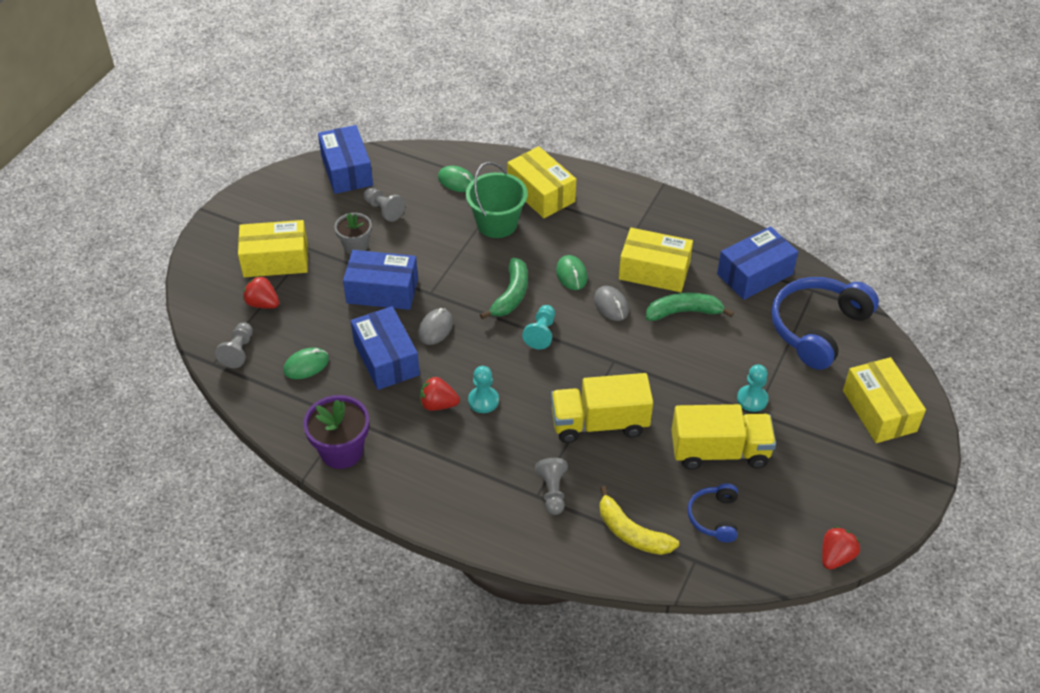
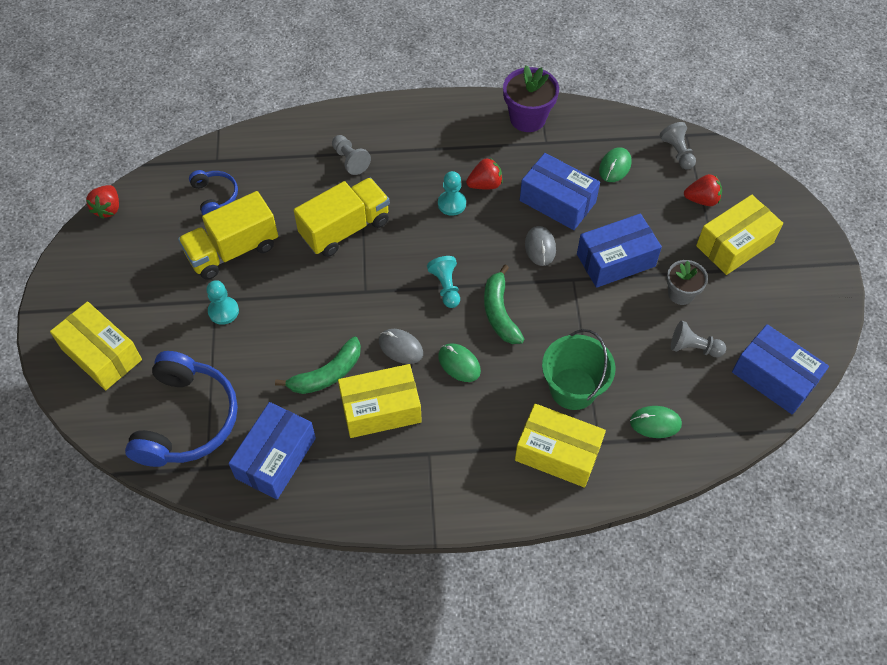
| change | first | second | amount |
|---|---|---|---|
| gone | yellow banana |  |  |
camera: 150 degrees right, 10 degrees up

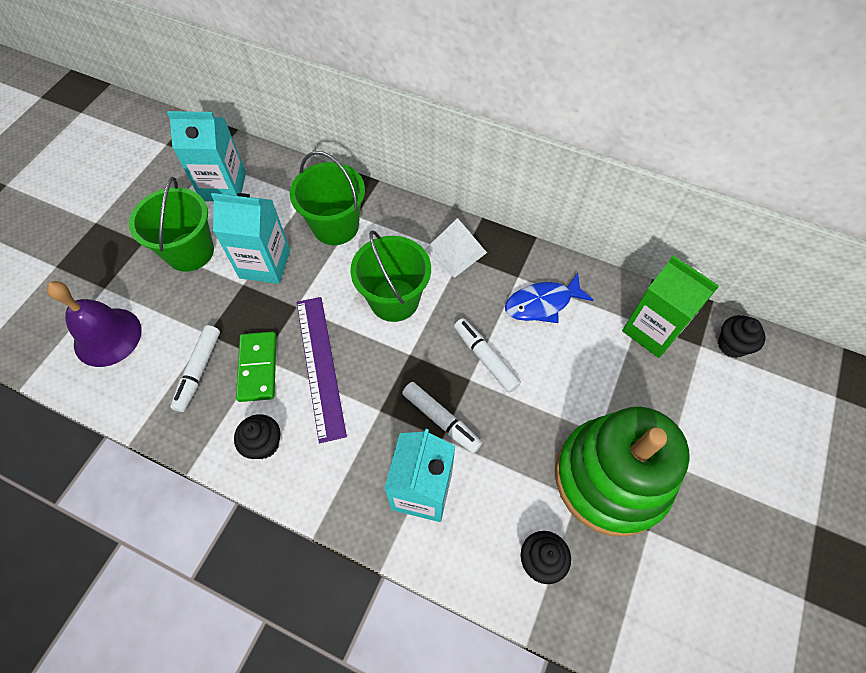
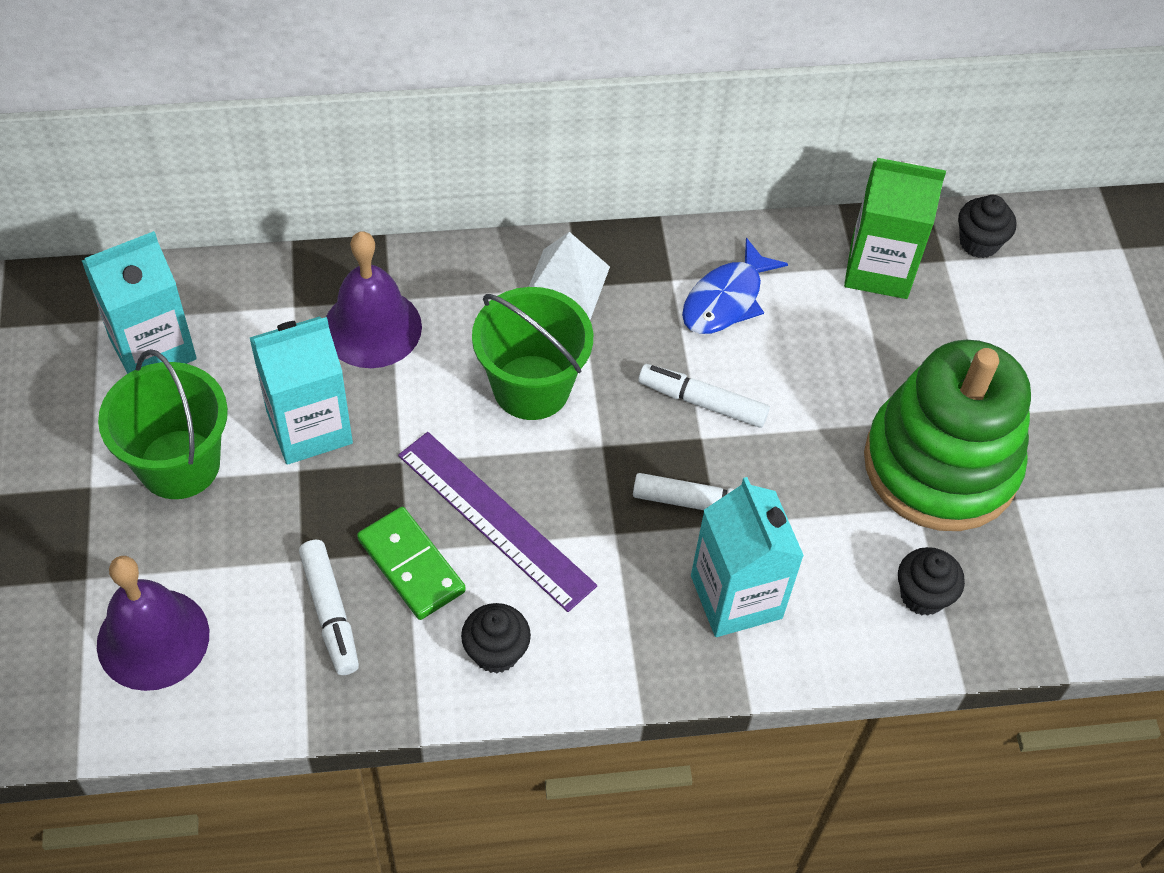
| change | first | second | amount |
|---|---|---|---|
| swapped | green bucket (no. 2 from left) | purple bell (no. 2 from left) |  |
camera: 35 degrees left, 5 degrees down

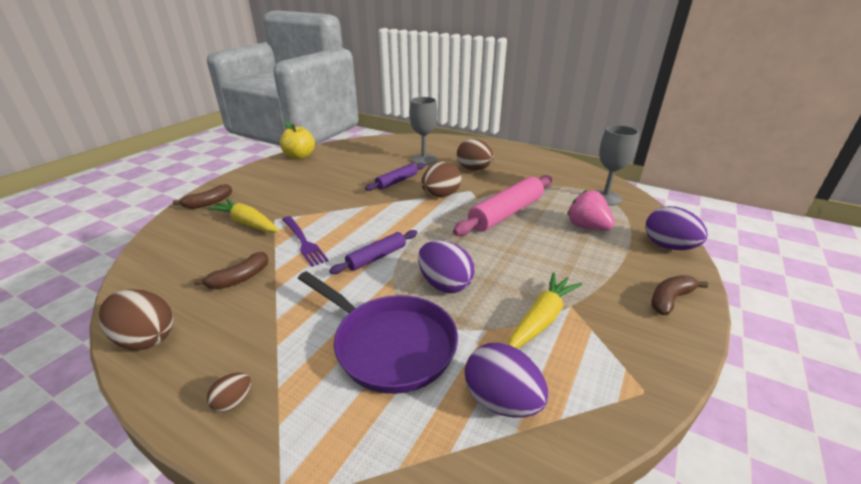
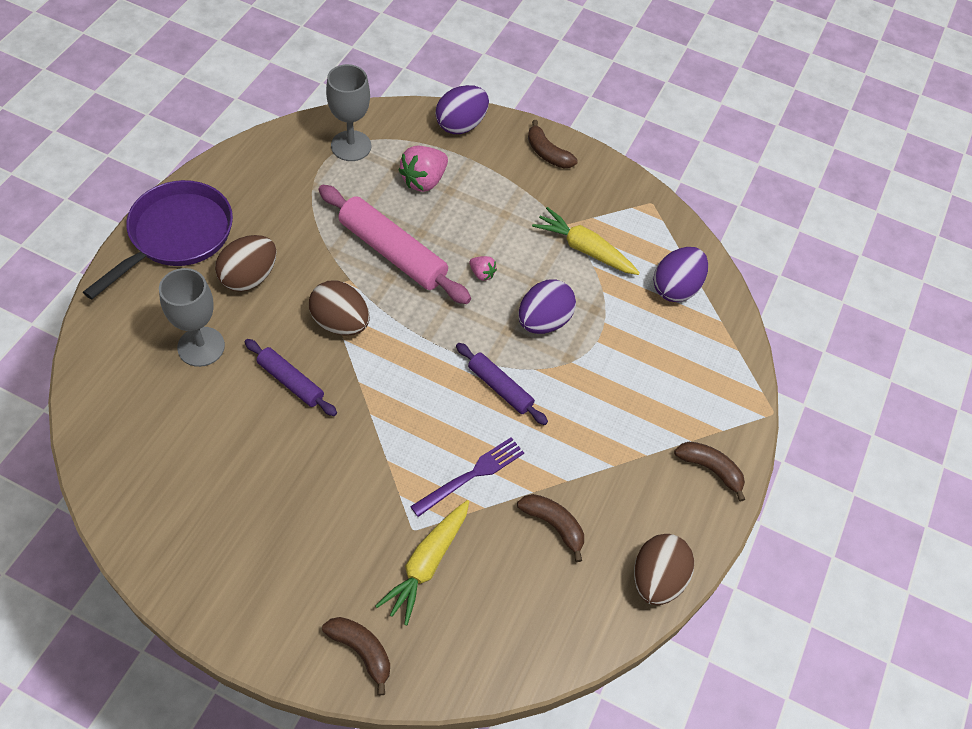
| change | first | second | amount |
|---|---|---|---|
| gone | yellow apple |  |  |
| new |  | pink strawberry (no. 2 from left) |  |
| shifted | purple pan |  |  |
| swapped | brown egg (no. 2 from left) | brown banana (no. 4 from left) |  |
camera: 100 degrees left, 25 degrees up

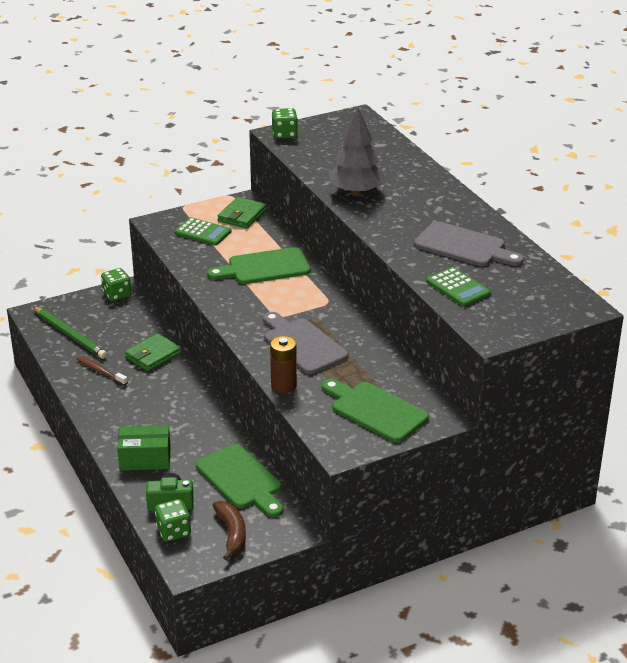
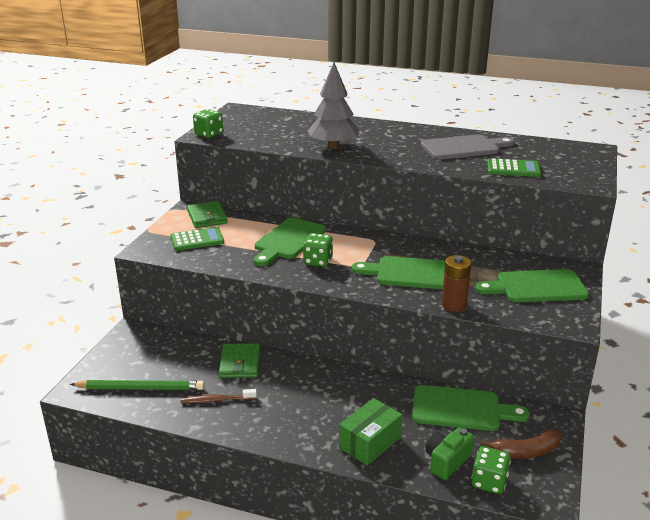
| change | first | second | amount |
|---|---|---|---|
| shifted | green dice (no. 1 from left in the first image) | green dice (no. 2 from left) |  |
| repainted | grey cutting board (no. 1 from left) | green cutting board (no. 2 from left) |  |
| rotated | brown banana |  | 135 degrees clockwise |
camera: 45 degrees left, 5 degrees down

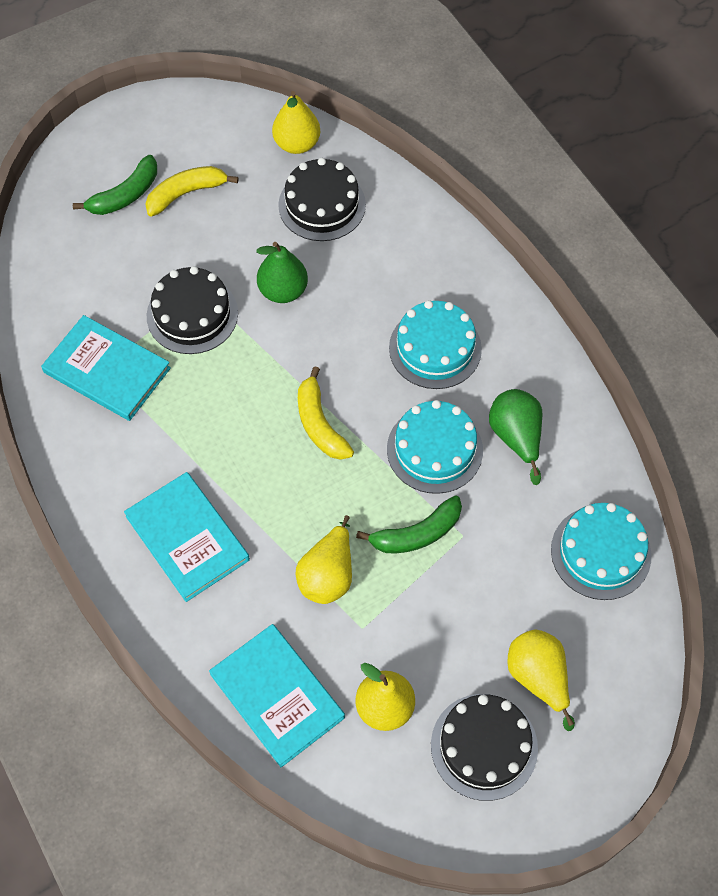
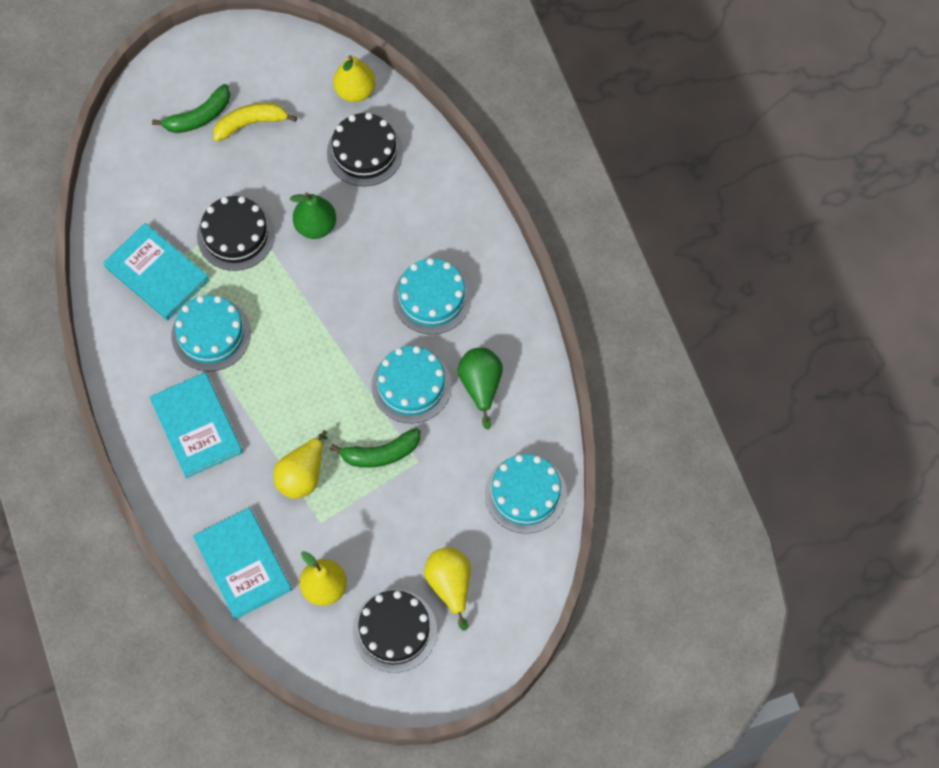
| change | first | second | amount |
|---|---|---|---|
| gone | yellow banana (no. 2 from left) |  |  |
| new |  | turquoise cake (no. 1 from left) |  |
camera: 10 degrees right, 5 degrees up

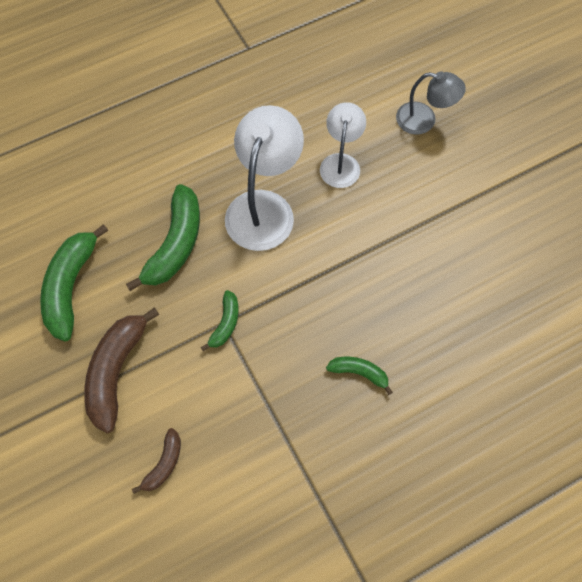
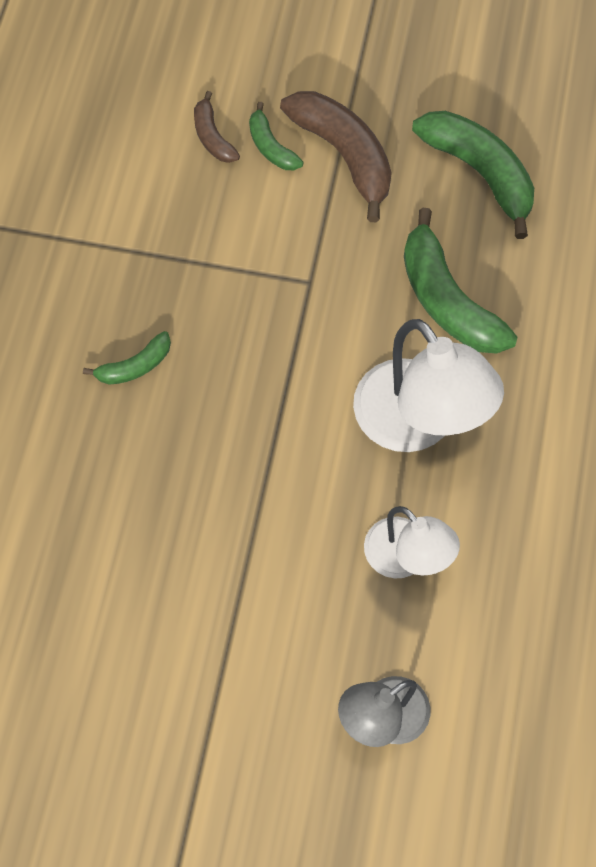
| change | first | second | amount |
|---|---|---|---|
| shifted | green banana (no. 3 from left in the first image) | green banana (no. 2 from left) |  |
camera: 130 degrees right, 0 degrees up

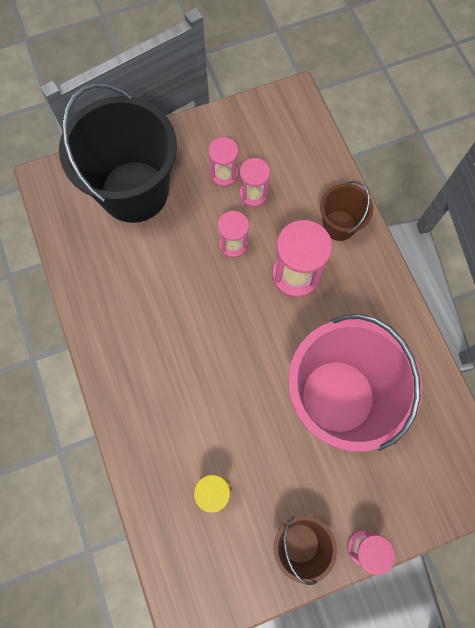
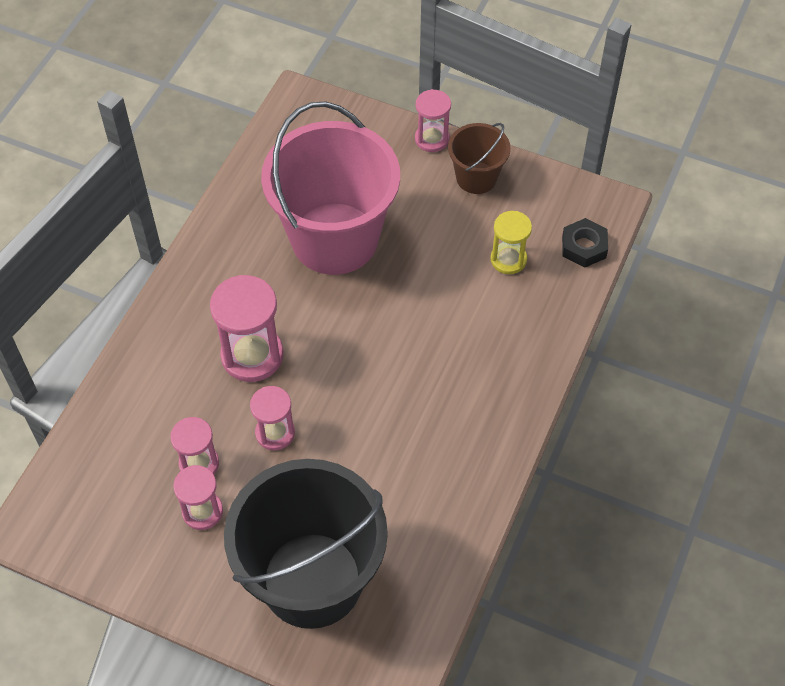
| change | first | second | amount |
|---|---|---|---|
| gone | brown bucket (no. 2 from left) |  |  |
| new |  | black nut |  |
camera: 135 degrees left, 15 degrees down

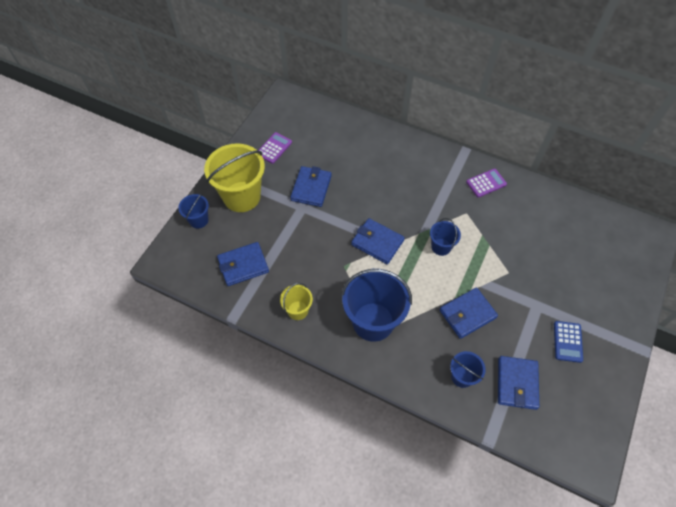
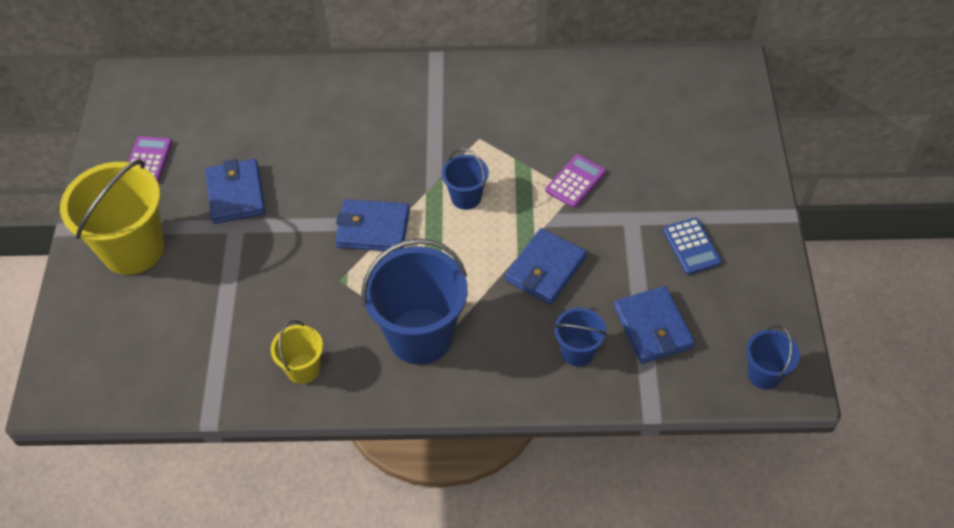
| change | first | second | amount |
|---|---|---|---|
| gone | blue wallet (no. 1 from left) |  |  |
| shifted | blue bucket (no. 1 from left in the first image) | blue bucket (no. 4 from left) |  |
| shifted | purple calculator (no. 2 from left) |  |  |
camera: 25 degrees left, 5 degrees down

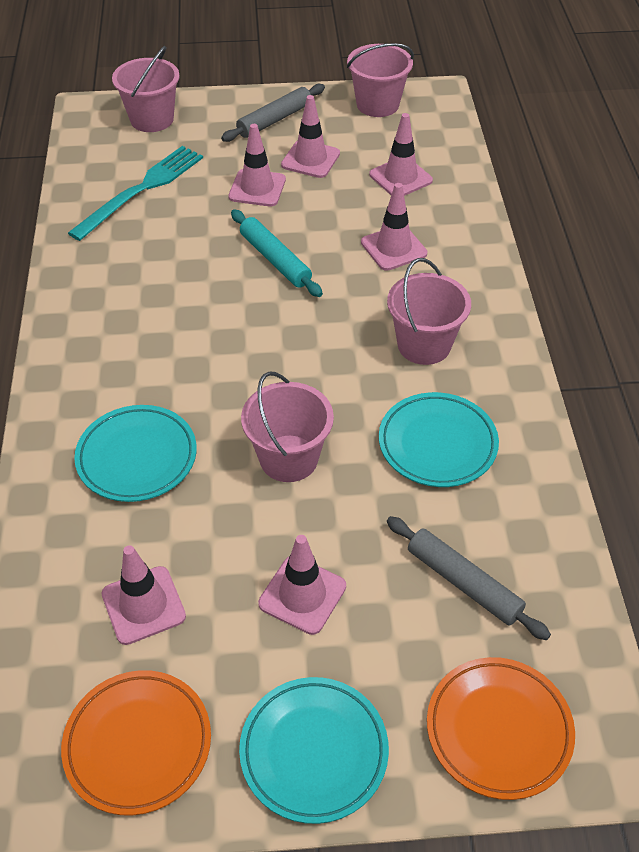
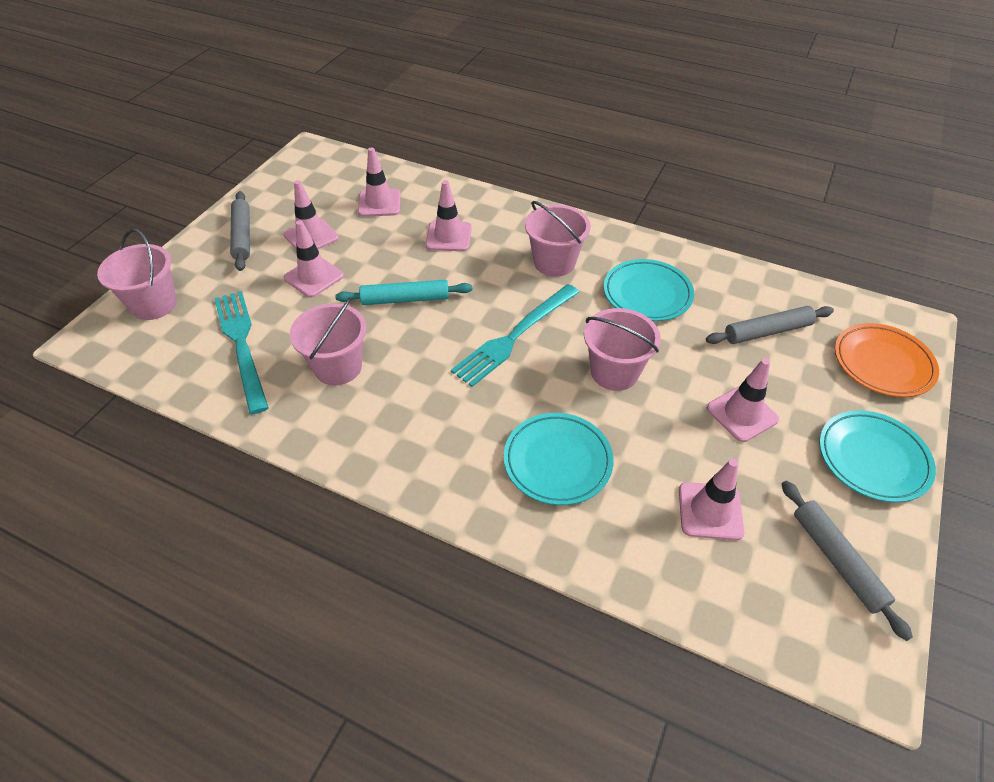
| change | first | second | amount |
|---|---|---|---|
| new |  | turquoise fork (no. 2 from left) |  |
| shifted | pink bucket (no. 3 from left in the first image) | pink bucket (no. 2 from left) |  |
| swapped | orange plate (no. 1 from left) | grey rolling pin (no. 3 from left) |  |
camera: 60 degrees left, 0 degrees up

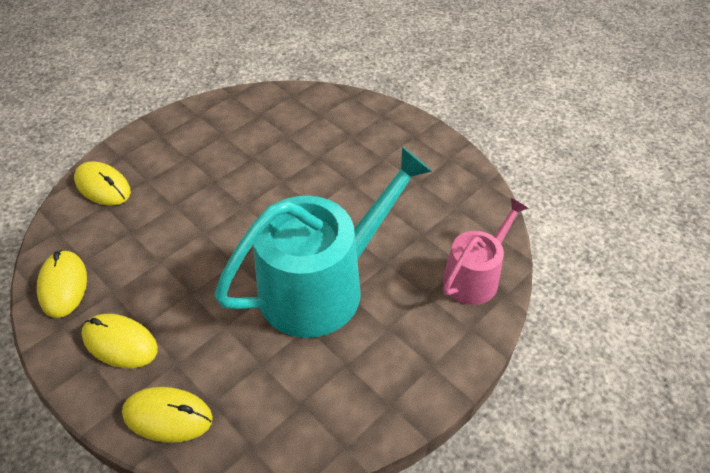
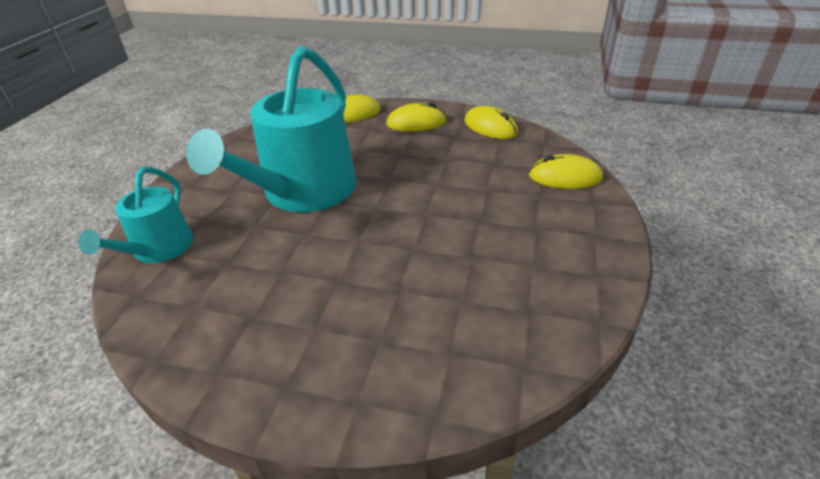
| change | first | second | amount |
|---|---|---|---|
| repainted | pink watering can | turquoise watering can (no. 1 from left) |  |
camera: 150 degrees right, 10 degrees down

